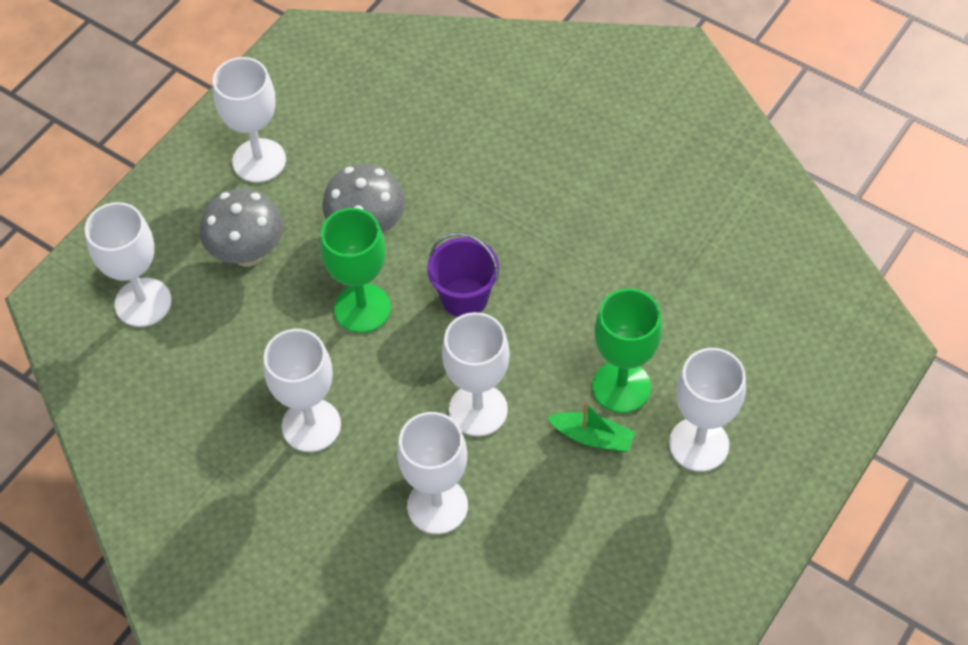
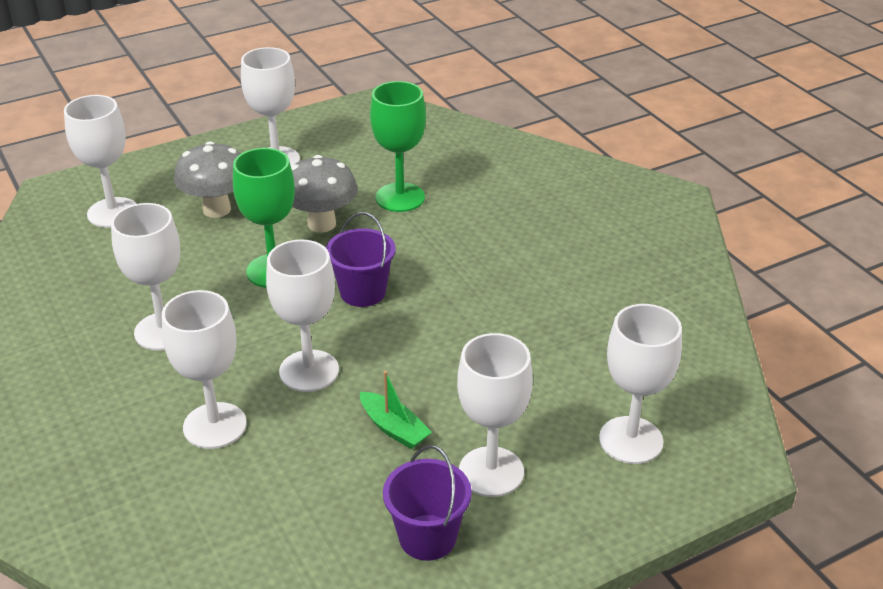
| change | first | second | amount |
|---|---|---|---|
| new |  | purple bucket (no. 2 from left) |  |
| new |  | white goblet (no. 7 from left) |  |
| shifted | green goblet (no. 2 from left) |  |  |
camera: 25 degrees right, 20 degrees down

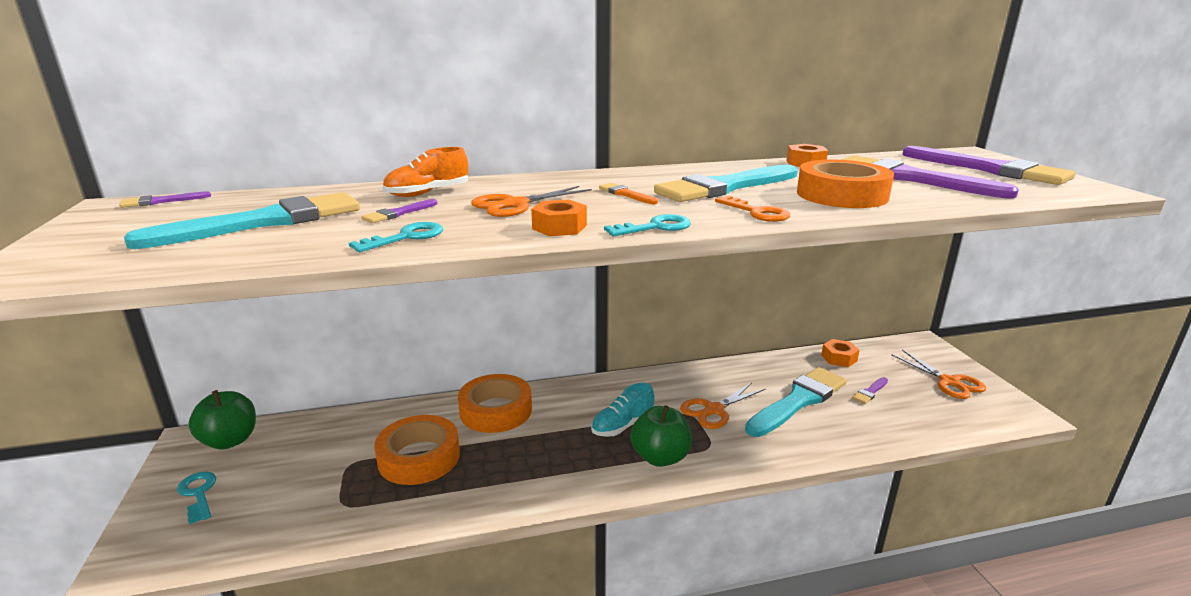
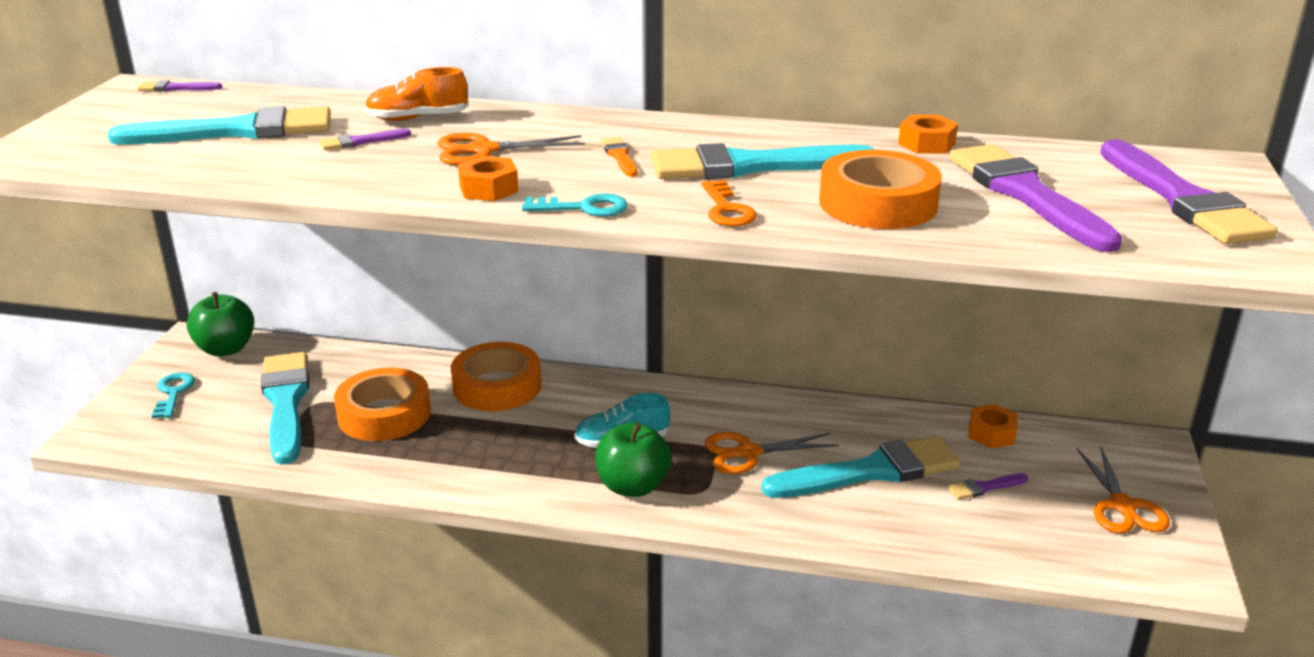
| change | first | second | amount |
|---|---|---|---|
| gone | turquoise key (no. 2 from left) |  |  |
| new |  | turquoise brush (no. 2 from left) |  |
camera: 25 degrees right, 5 degrees up

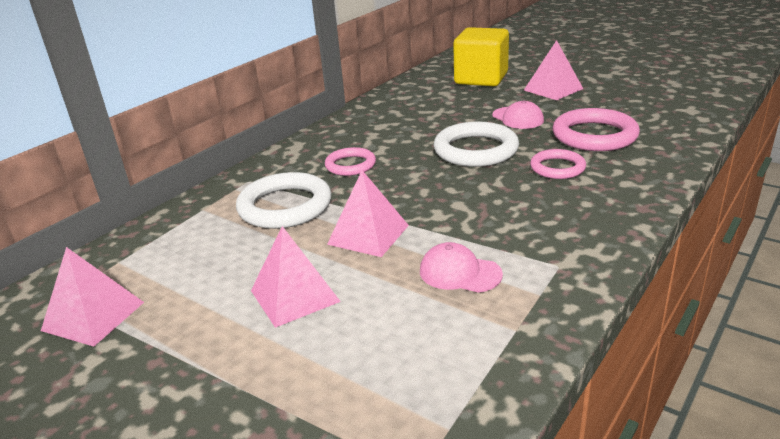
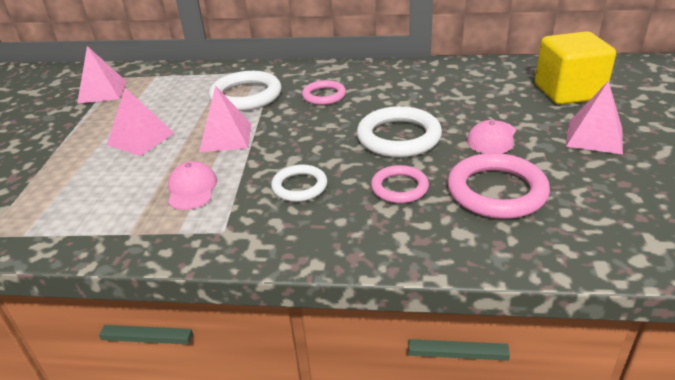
| change | first | second | amount |
|---|---|---|---|
| new |  | white ring (no. 2 from left) |  |
camera: 60 degrees right, 5 degrees up

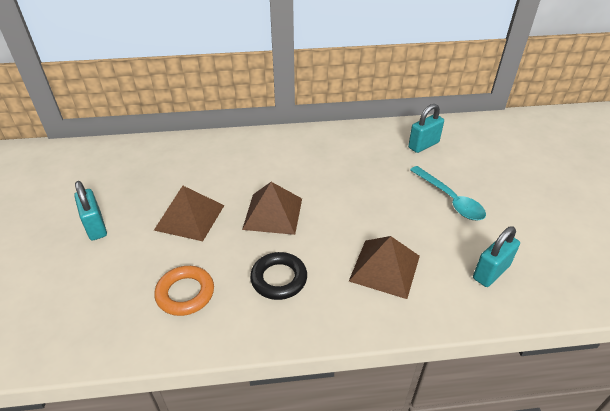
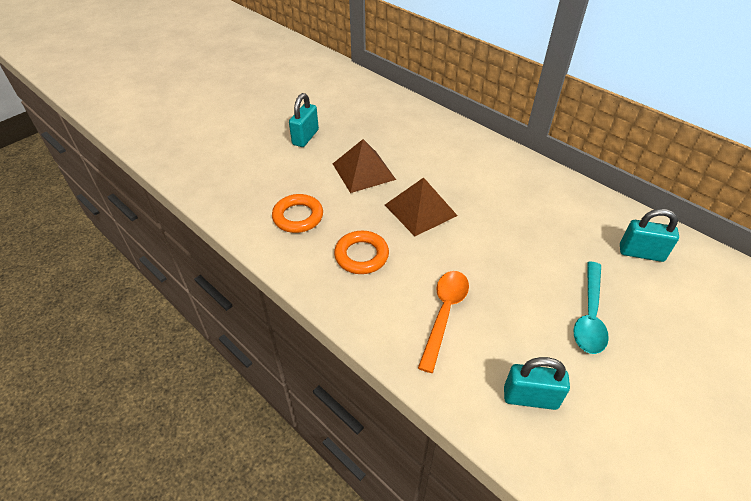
| change | first | second | amount |
|---|---|---|---|
| swapped | brown pyramid (no. 3 from left) | orange spoon |  |
| repainted | black ring | orange ring (no. 2 from left) |  |
camera: 50 degrees right, 5 degrees up

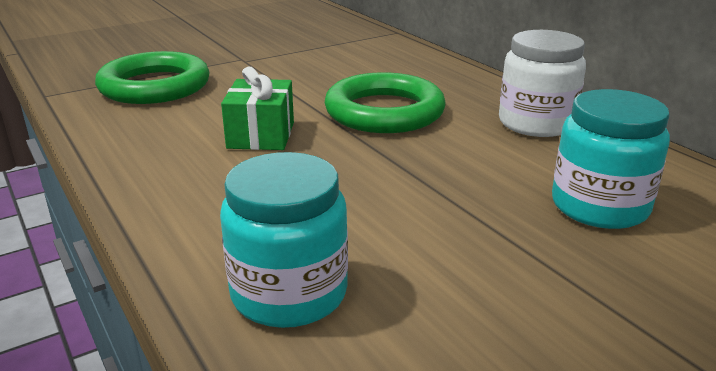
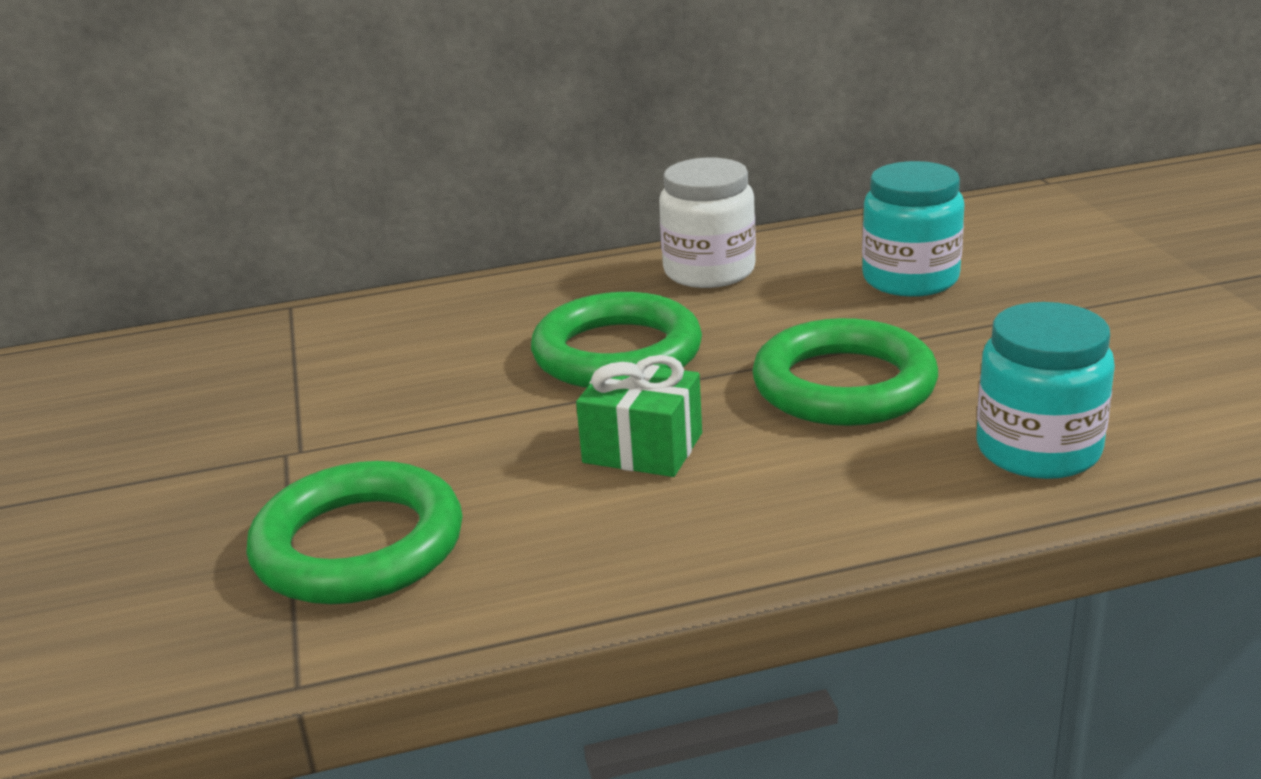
| change | first | second | amount |
|---|---|---|---|
| new |  | green ring (no. 3 from left) |  |
camera: 70 degrees left, 0 degrees up

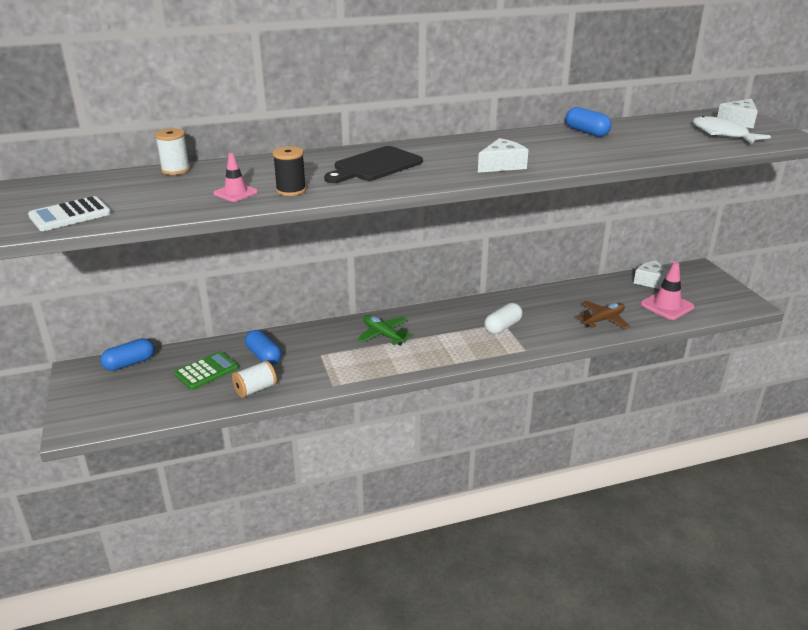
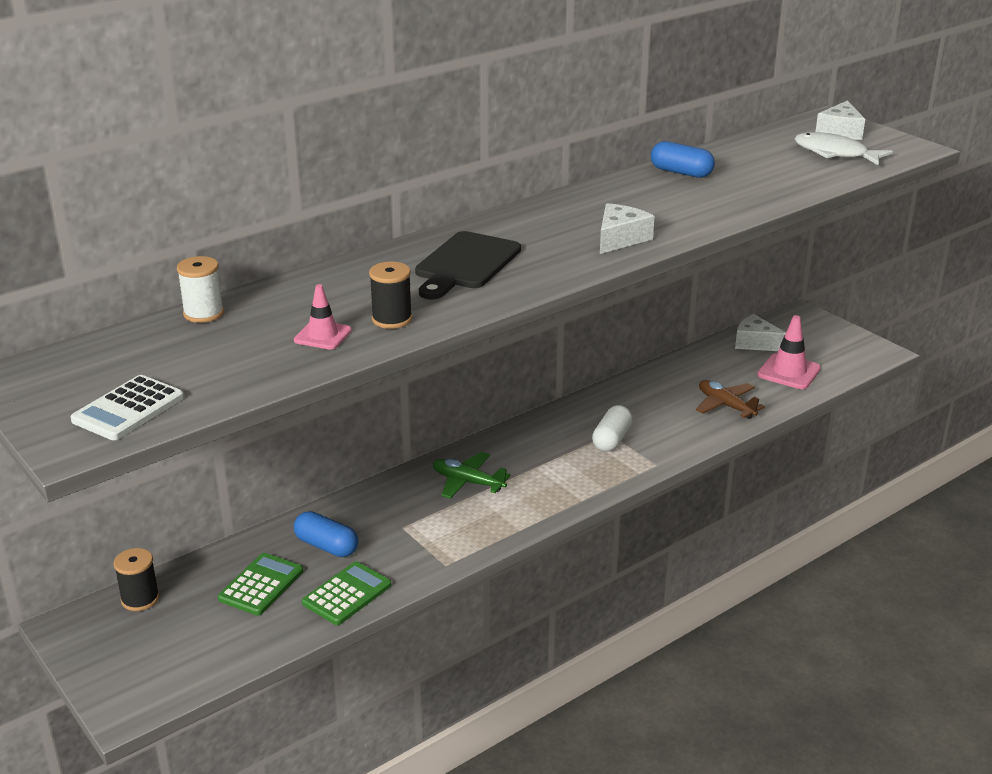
| change | first | second | amount |
|---|---|---|---|
| swapped | blue capsule (no. 1 from left) | black spool (no. 1 from left) |  |
| swapped | white spool (no. 2 from left) | green calculator (no. 2 from left) |  |
| rotated | brown plane |  | 75 degrees counterclockwise |
camera: 20 degrees left, 0 degrees up

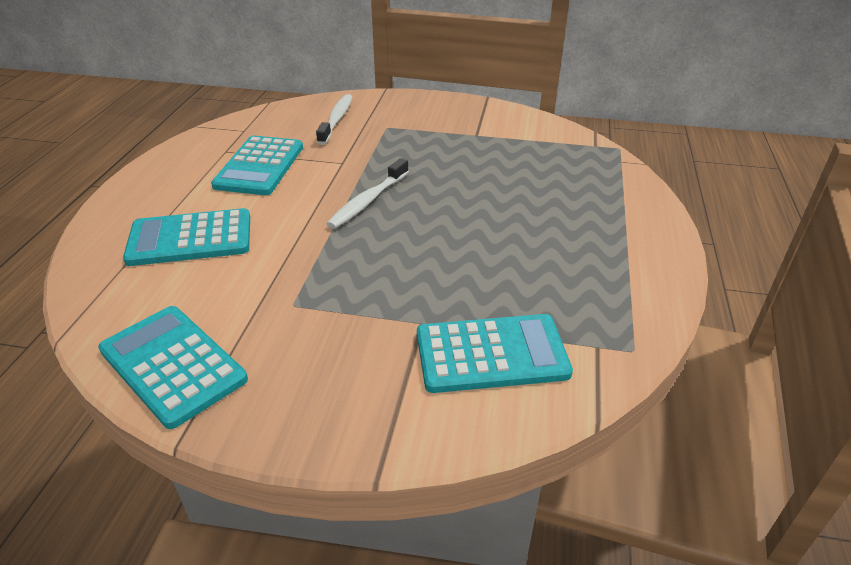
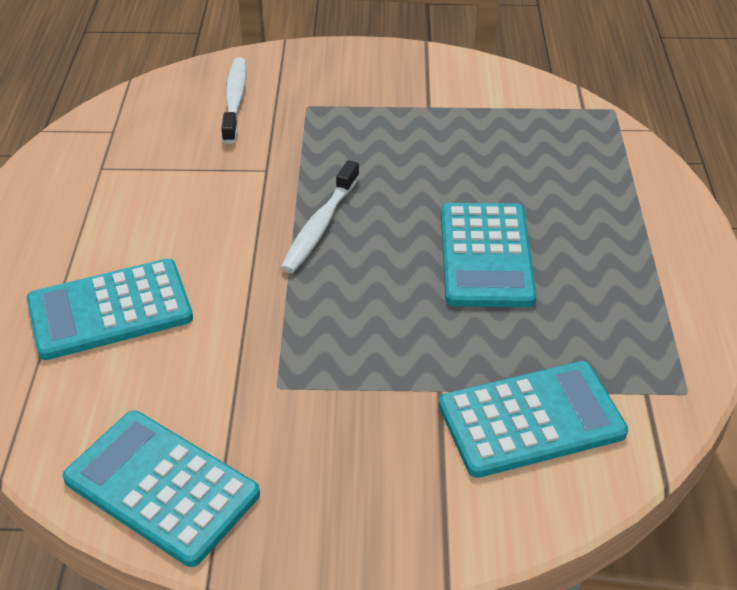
| change | first | second | amount |
|---|---|---|---|
| shifted | turquoise calculator (no. 3 from left) |  |  |
camera: 10 degrees left, 5 degrees up

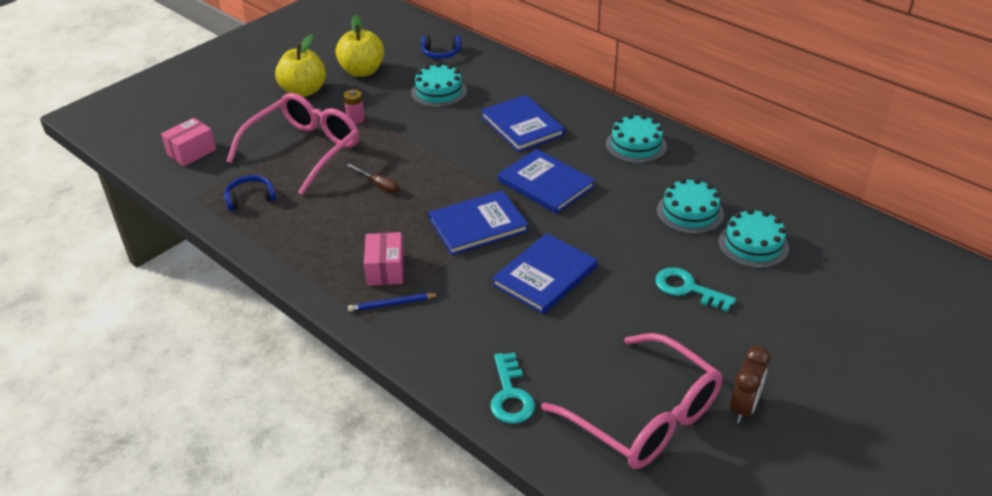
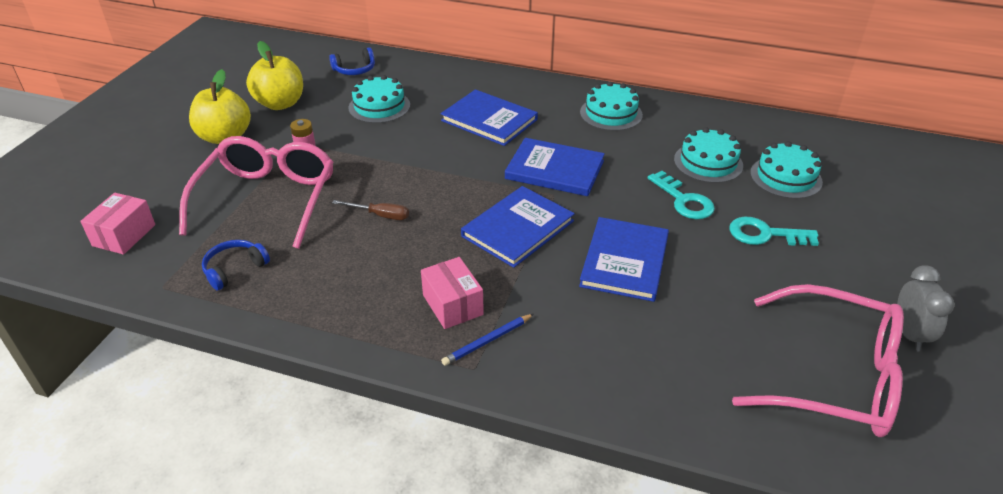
| change | first | second | amount |
|---|---|---|---|
| shifted | turquoise key (no. 1 from left) |  |  |
| repainted | brown clock | grey clock |  |
camera: 25 degrees left, 0 degrees up

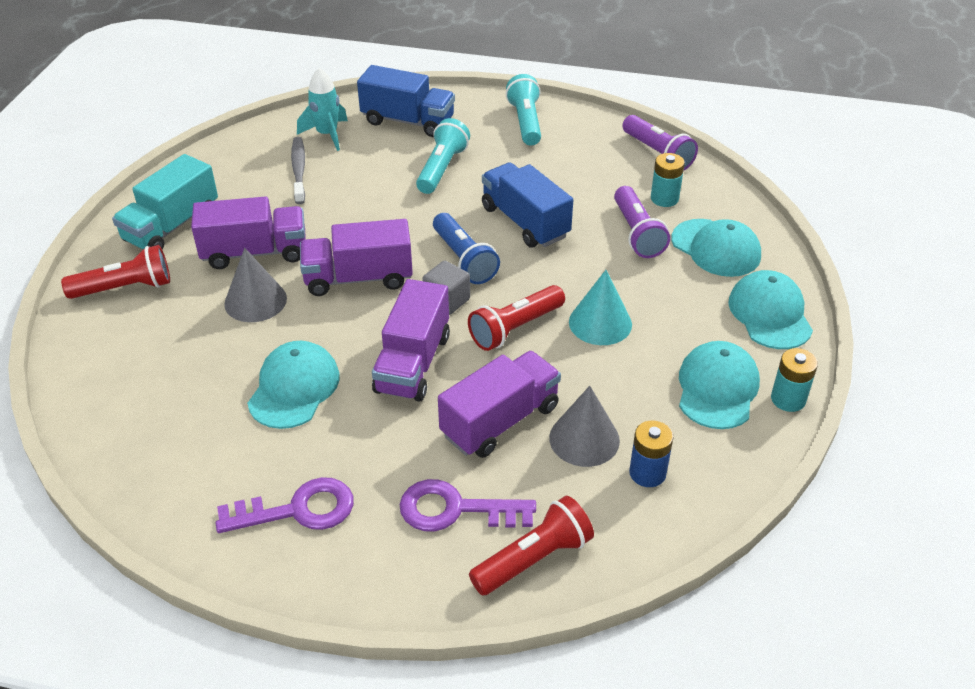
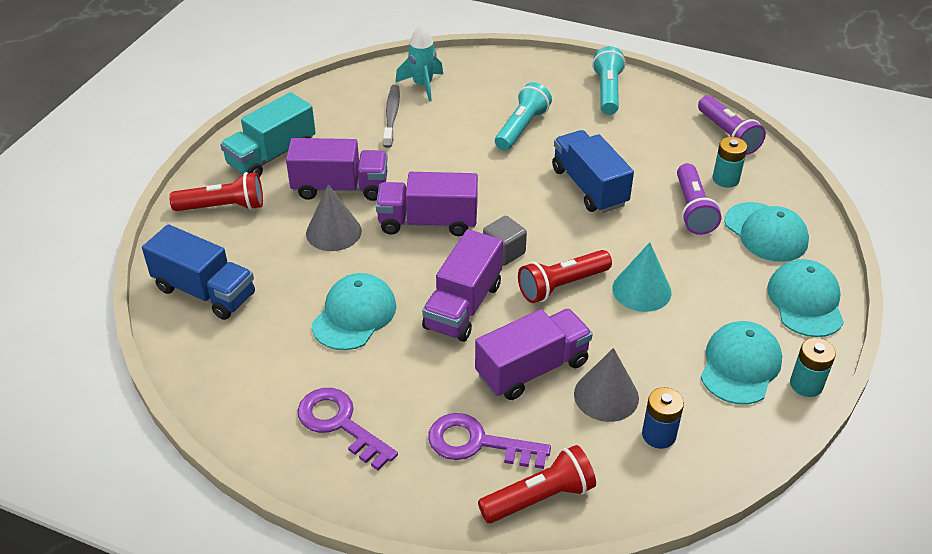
| change | first | second | amount |
|---|---|---|---|
| gone | blue flashlight |  |  |
| shifted | blue truck (no. 1 from left) |  |  |
| rotated | purple key (no. 1 from left) |  | 135 degrees counterclockwise |
camera: 10 degrees right, 0 degrees up

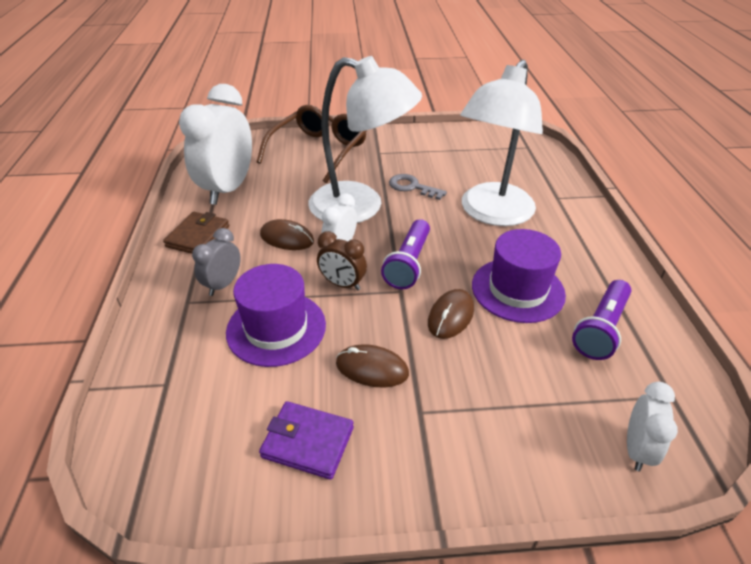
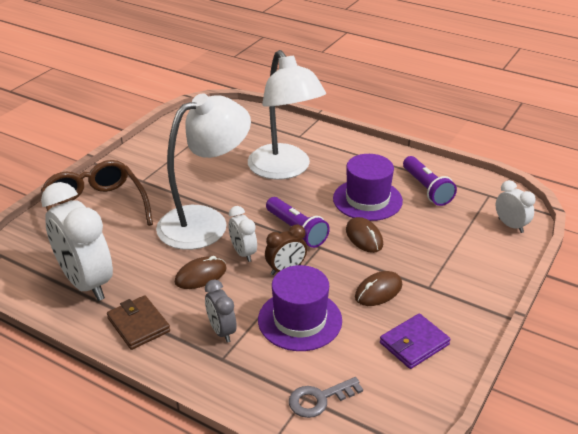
| change | first | second | amount |
|---|---|---|---|
| shifted | grey key |  |  |
camera: 55 degrees left, 5 degrees down

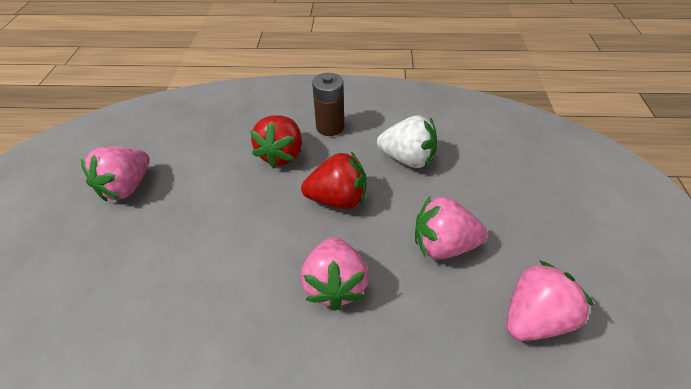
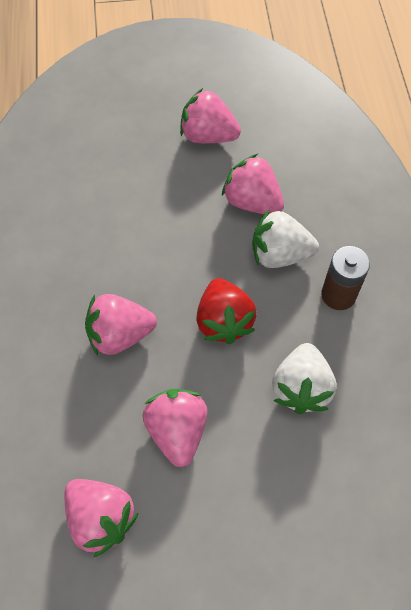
| change | first | second | amount |
|---|---|---|---|
| new |  | pink strawberry (no. 5 from left) |  |
| repainted | red strawberry (no. 1 from left) | white strawberry (no. 1 from left) |  |
camera: 80 degrees right, 15 degrees up

